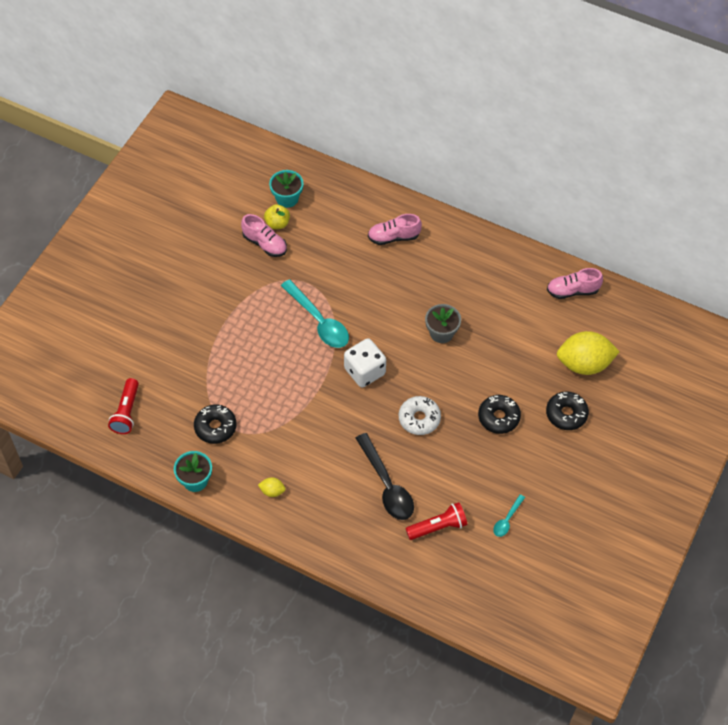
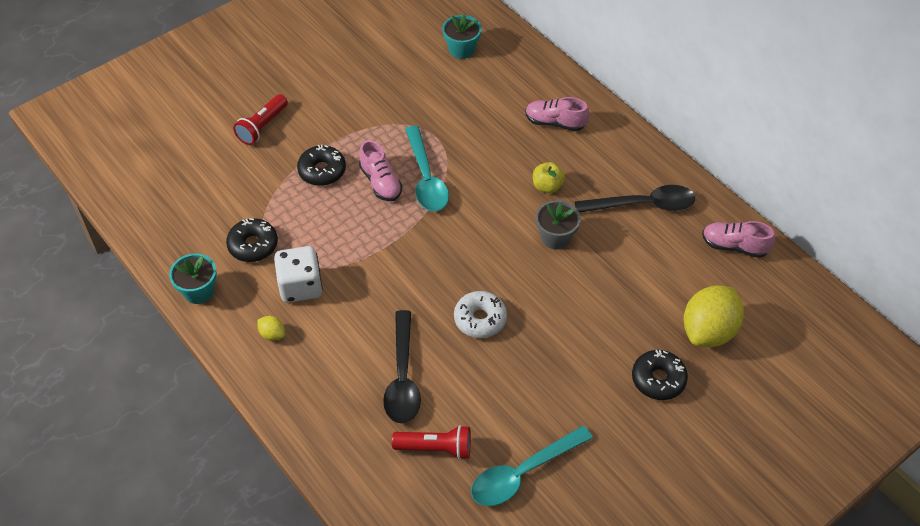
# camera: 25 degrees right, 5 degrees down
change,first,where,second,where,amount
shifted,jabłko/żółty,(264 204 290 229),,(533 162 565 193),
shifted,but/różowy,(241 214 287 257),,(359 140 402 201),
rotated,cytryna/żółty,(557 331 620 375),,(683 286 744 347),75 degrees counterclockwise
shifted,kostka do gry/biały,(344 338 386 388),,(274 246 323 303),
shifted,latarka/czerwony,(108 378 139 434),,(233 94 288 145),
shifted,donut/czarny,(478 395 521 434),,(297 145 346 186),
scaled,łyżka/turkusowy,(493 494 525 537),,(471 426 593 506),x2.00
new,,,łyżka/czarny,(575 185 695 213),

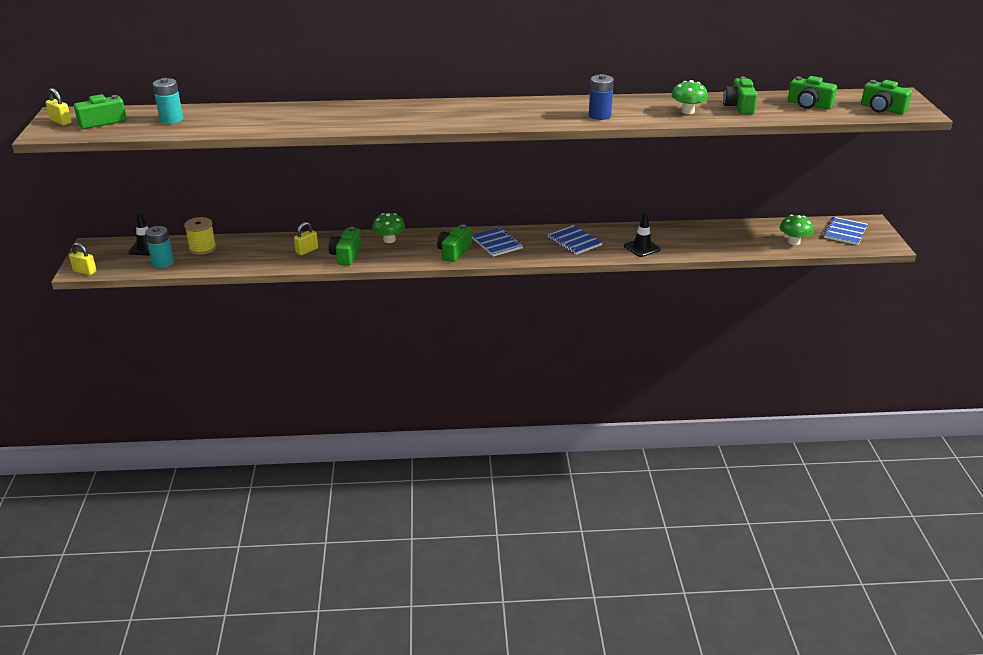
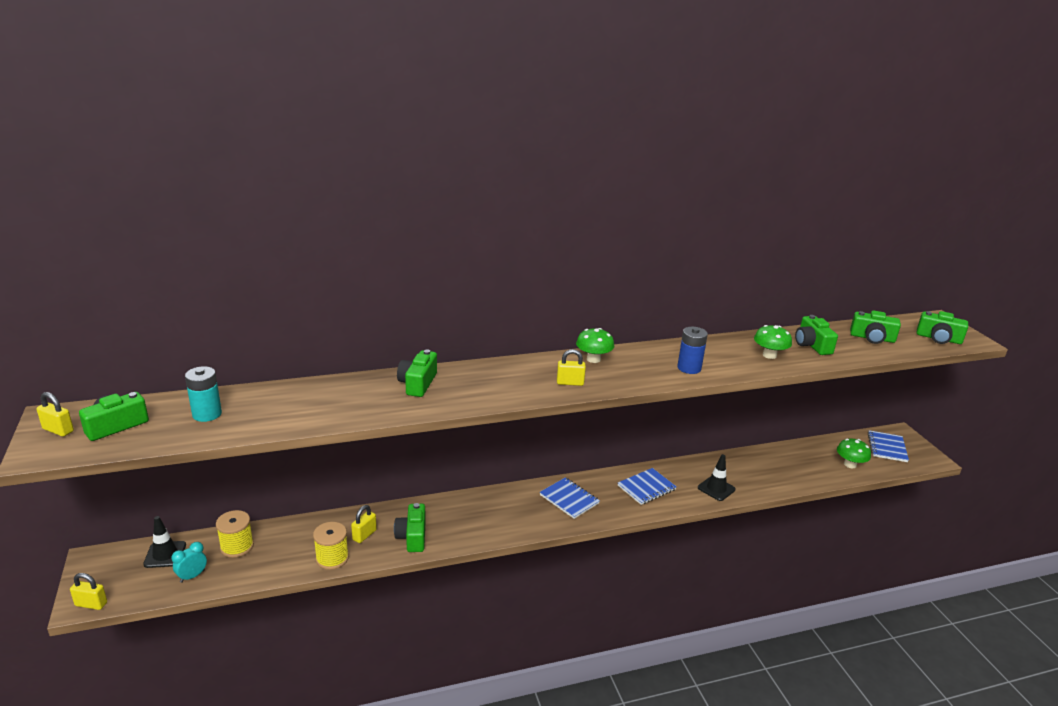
# camera: 15 degrees left, 5 degrees down
change,first,where,second,where,amount
shifted,grzyb/zielony,(372 213 405 243),,(576 328 614 363),
shifted,aparat fotograficzny/zielony,(437 224 472 262),,(397 349 437 397),
rotated,zeszyt/niebieski,(548 225 603 255),,(618 468 677 505),75 degrees counterclockwise
swapped,bateria/turkusowy,(145 226 174 268),budzik/turkusowy,(171 542 207 583),
new,,,kłódka/żółty,(557 349 586 386),
new,,,szpulka/żółty,(313 522 349 570),

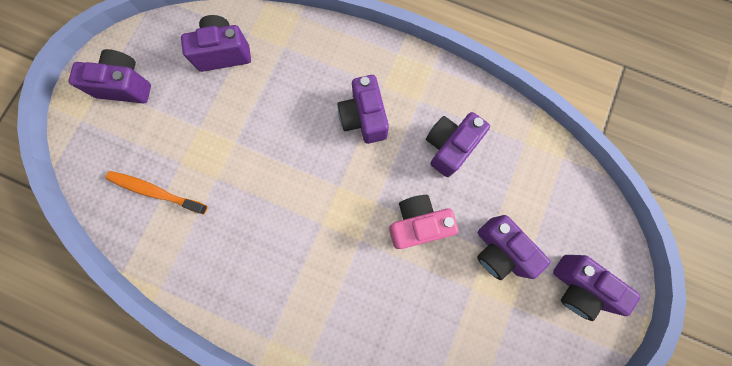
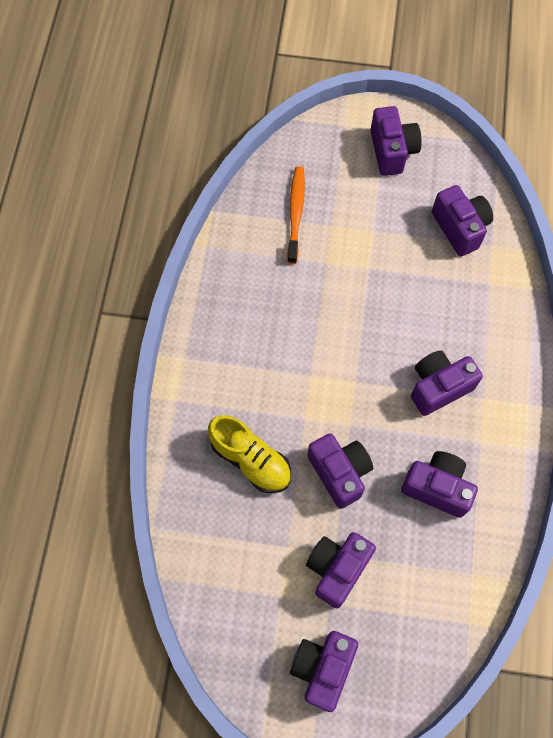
# camera: 75 degrees right, 10 degrees down
change,first,where,second,where,amount
repainted,aparat fotograficzny/różowy,(389 195 459 249),aparat fotograficzny/fioletowy,(308 433 373 509),
new,,,but/żółty,(208 415 291 493),

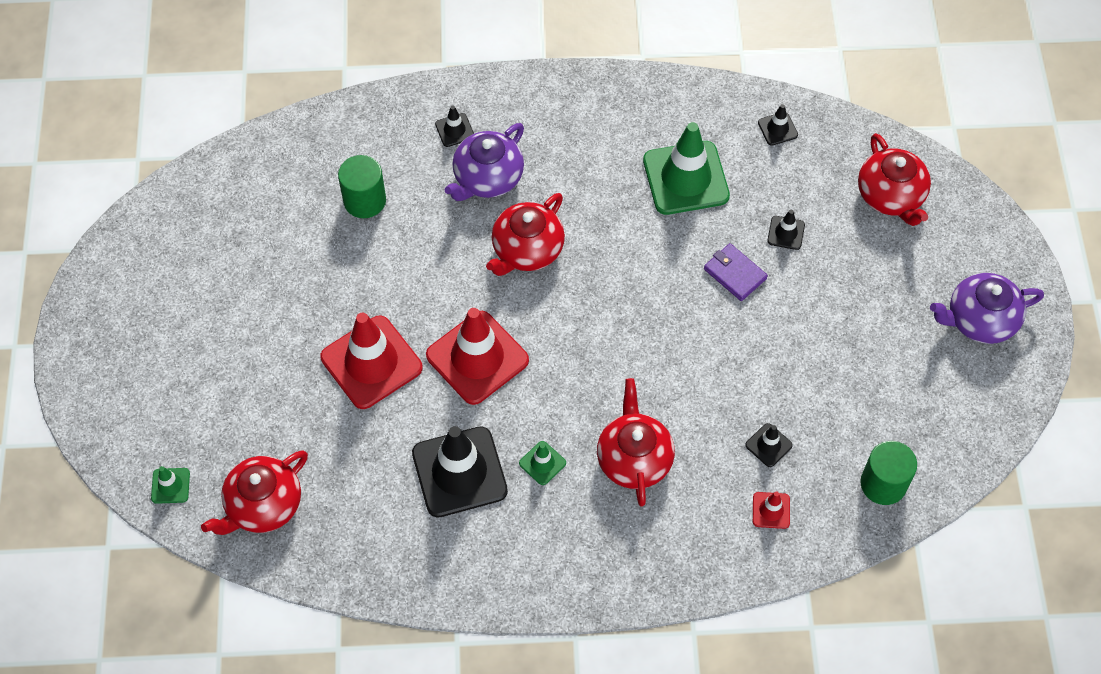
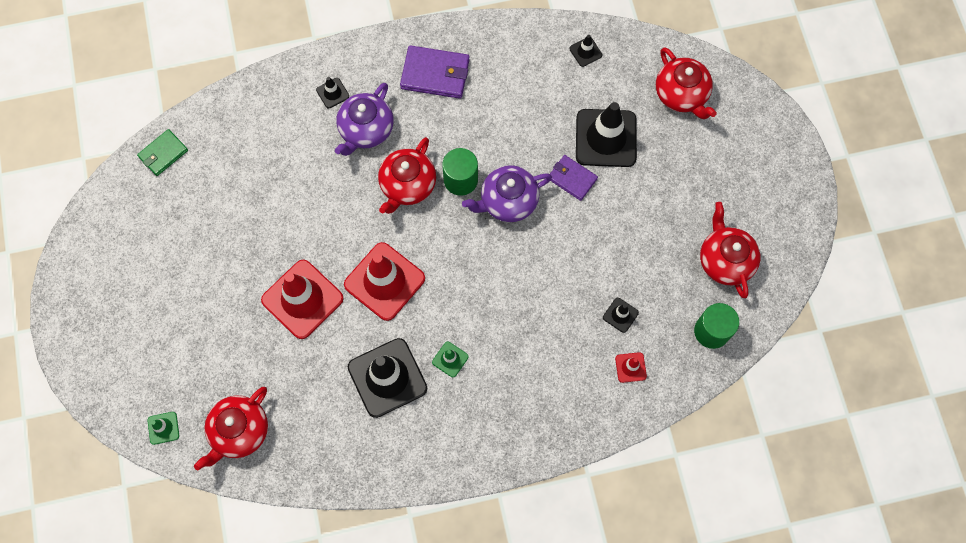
# camera: 10 degrees left, 10 degrees up
change,first,where,second,where,amount
gone,pachołek/zielony,(643 122 730 215),,,
shifted,walec/zielony,(338 155 386 218),,(442 148 478 196),
scaled,pachołek/czarny,(767 210 805 250),,(576 102 637 167),x2.25
shifted,imbryk/fioletowy,(930 273 1044 344),,(462 165 552 222),
shifted,imbryk/czerwony,(597 378 675 507),,(700 202 760 298),
new,,,portfel/fioletowy,(400 45 470 99),
new,,,portfel/zielony,(137 129 188 176),

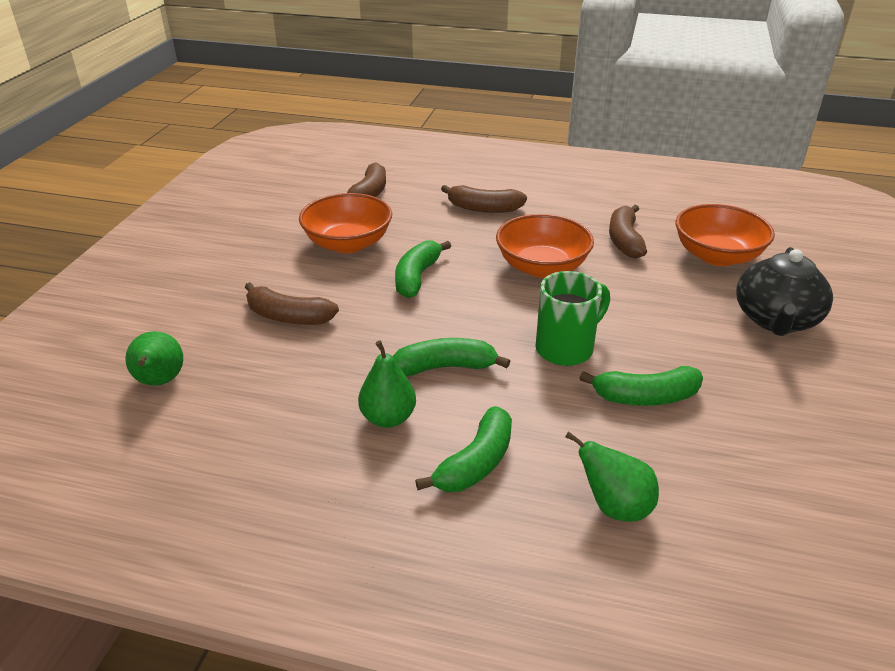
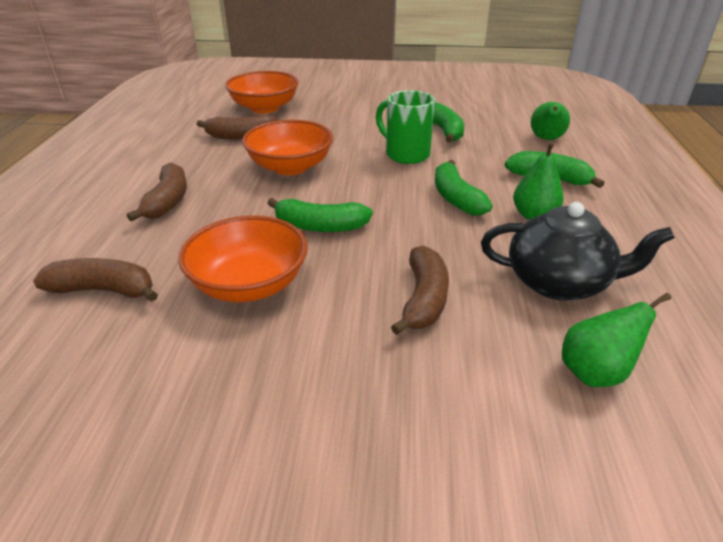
# camera: 100 degrees left, 0 degrees up
change,first,where,second,where,amount
shifted,imbryk/czarny,(736 247 833 336),,(481 202 675 301),

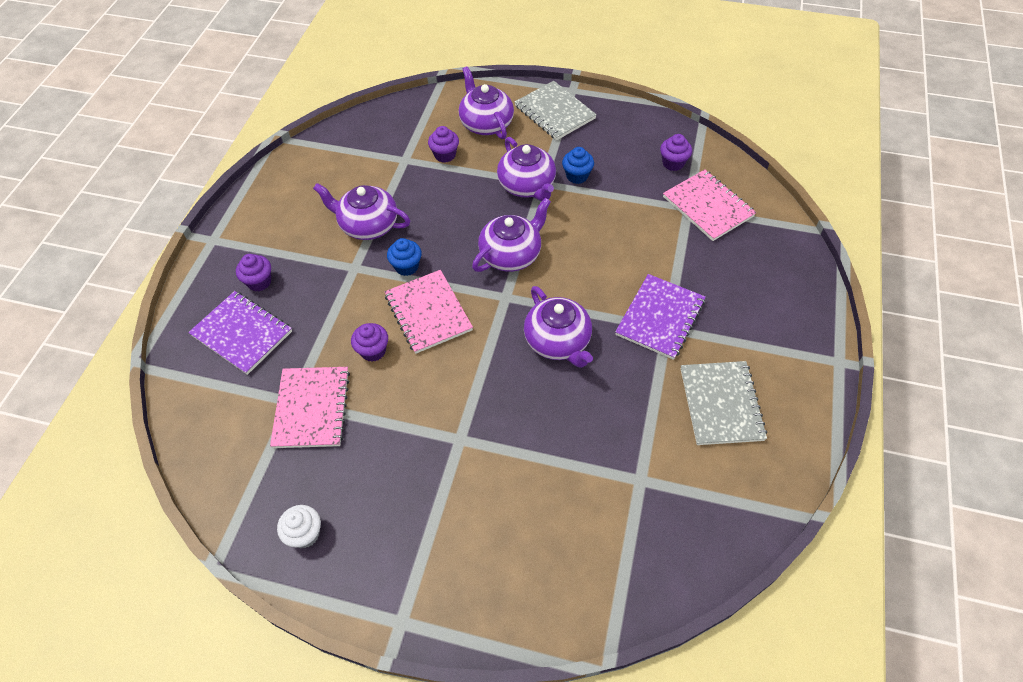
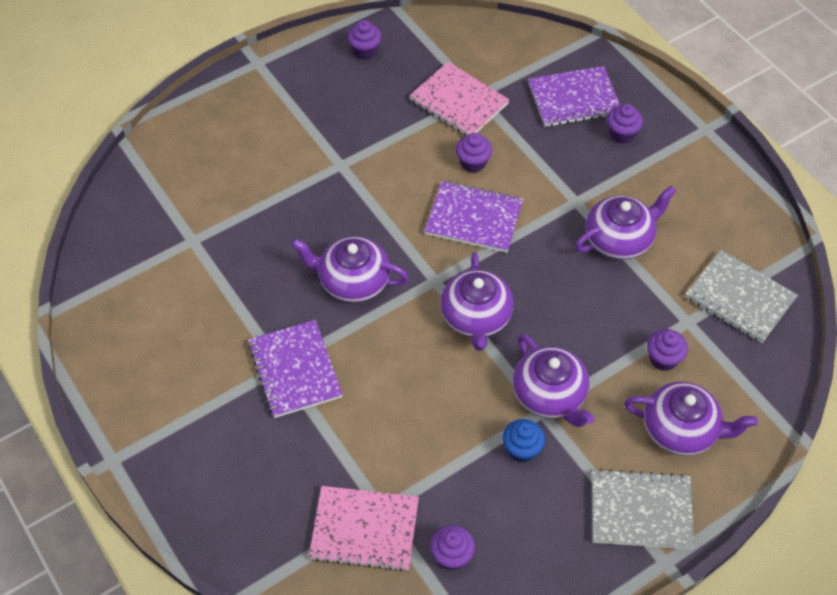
# camera: 130 degrees right, 0 degrees up
change,first,where,second,where,amount
rotated,imbryk/fioletowy,(497 137 556 201),,(513 333 594 427),135 degrees counterclockwise
gone,muffinka/niebieski,(387 238 422 276),,,
repainted,zeszyt/różowy,(384 270 473 354),zeszyt/fioletowy,(425 181 523 253),
shifted,zeszyt/szary,(681 361 767 445),,(685 250 798 343),
repainted,muffinka/biały,(277 505 321 548),muffinka/fioletowy,(347 20 382 59),

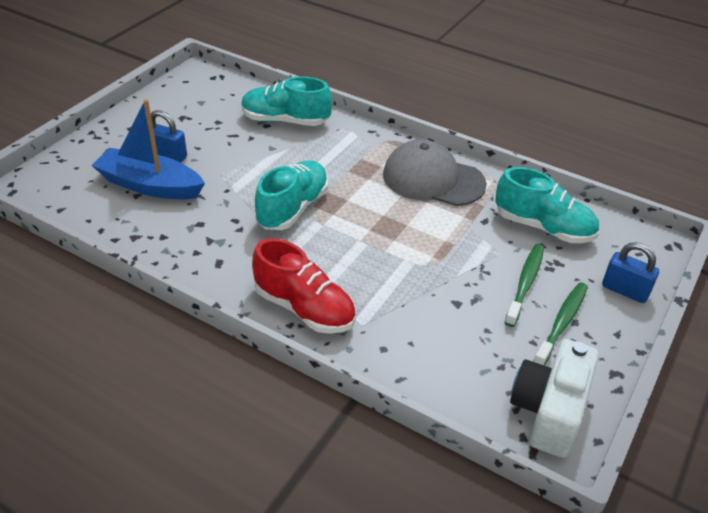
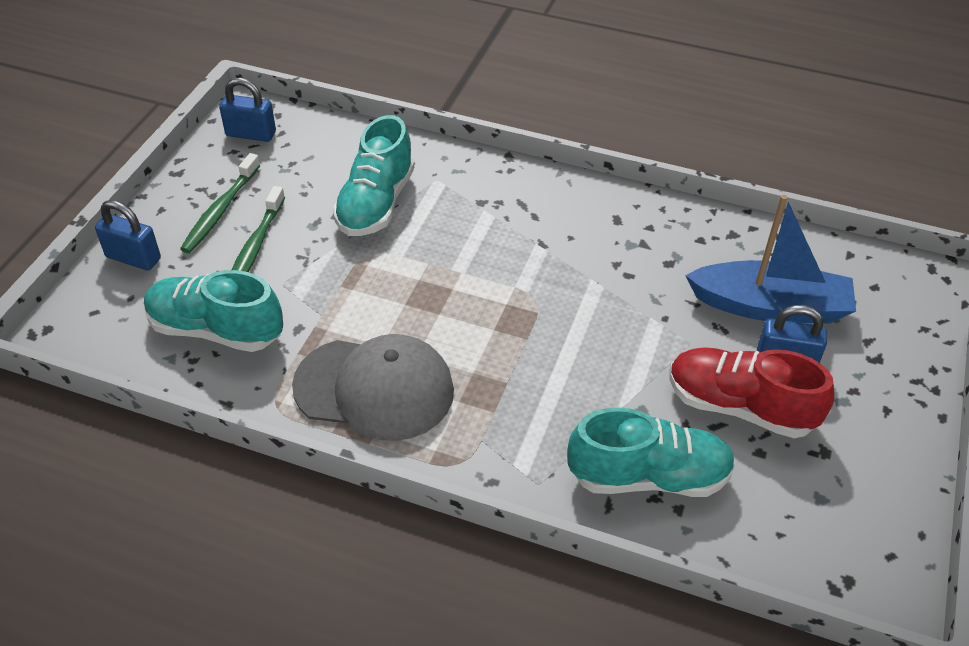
# camera: 170 degrees right, 5 degrees up
change,first,where,second,where,amount
shifted,but/turkusowy,(255 160 328 230),,(333 115 414 236),
shifted,but/czerwony,(252 238 356 334),,(669 347 834 438),
swapped,aparat fotograficzny/biały,(510 339 599 458),kłódka/niebieski,(219 78 276 142),

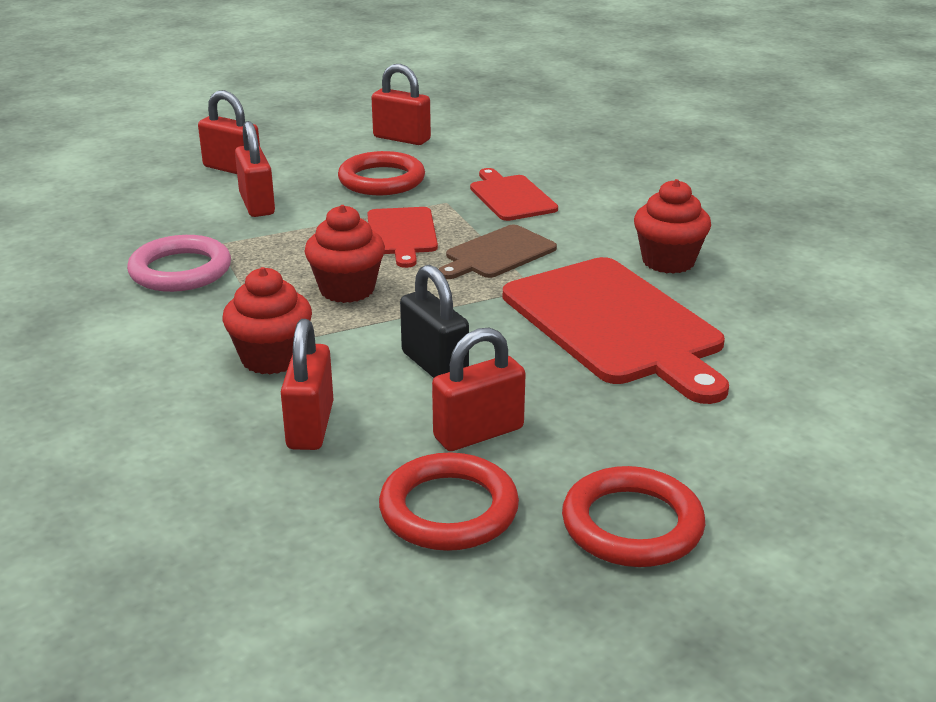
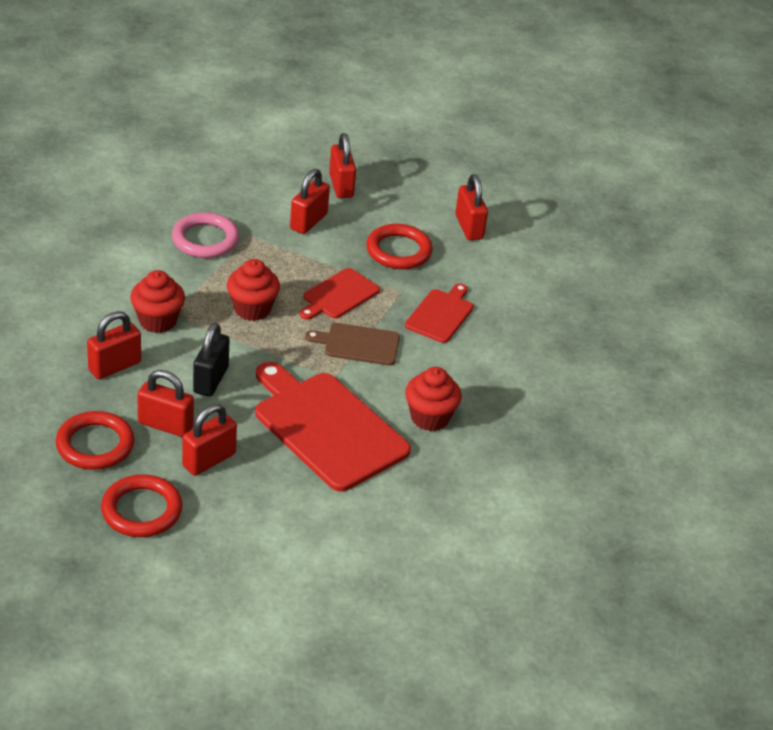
# camera: 45 degrees right, 10 degrees up
change,first,where,second,where,amount
rotated,deska do krojenia/czerwony,(503 257 729 404),,(255 362 411 491),120 degrees clockwise
new,,,kłódka/czerwony,(182 404 237 476),

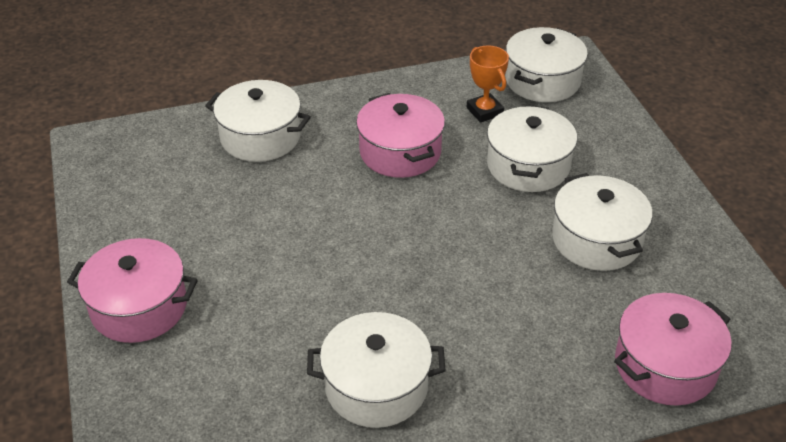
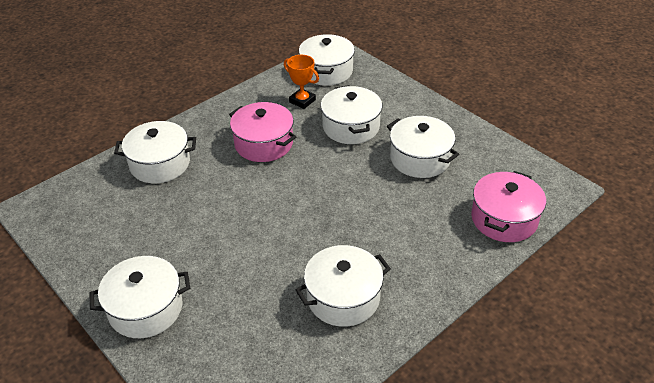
# camera: 25 degrees left, 0 degrees up
change,first,where,second,where,amount
repainted,garnek/różowy,(67 238 198 343),garnek/biały,(89 256 190 338),

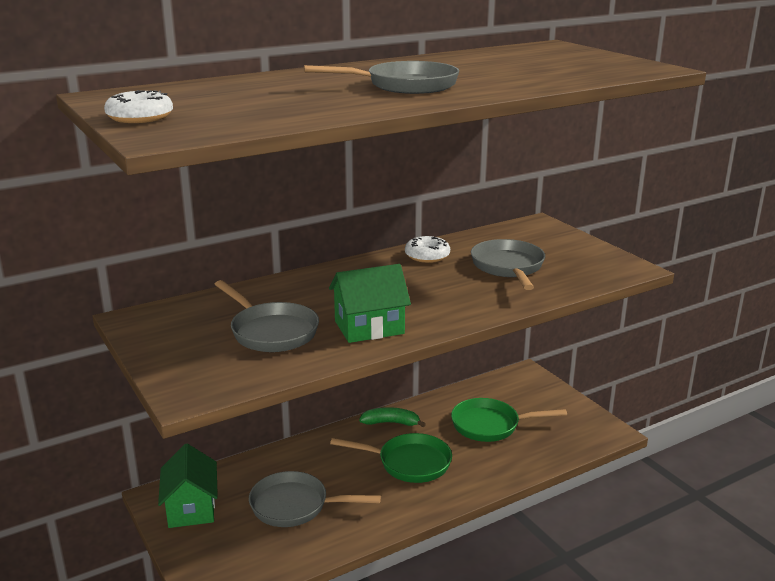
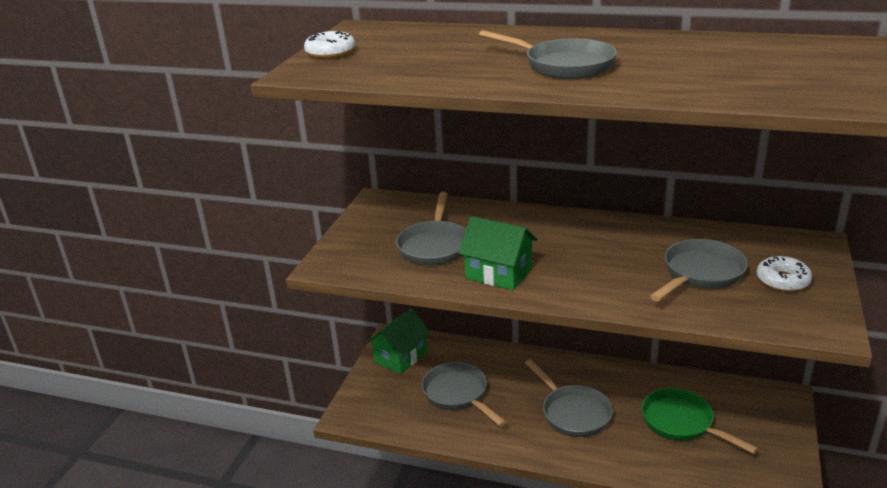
# camera: 50 degrees right, 5 degrees up
change,first,where,second,where,amount
shifted,donut/biały,(405 236 450 263),,(757 256 812 292),
gone,banan/zielony,(359 407 426 427),,,
repainted,patelnia/zielony,(330 433 452 483),patelnia/szary,(525 359 613 437),

